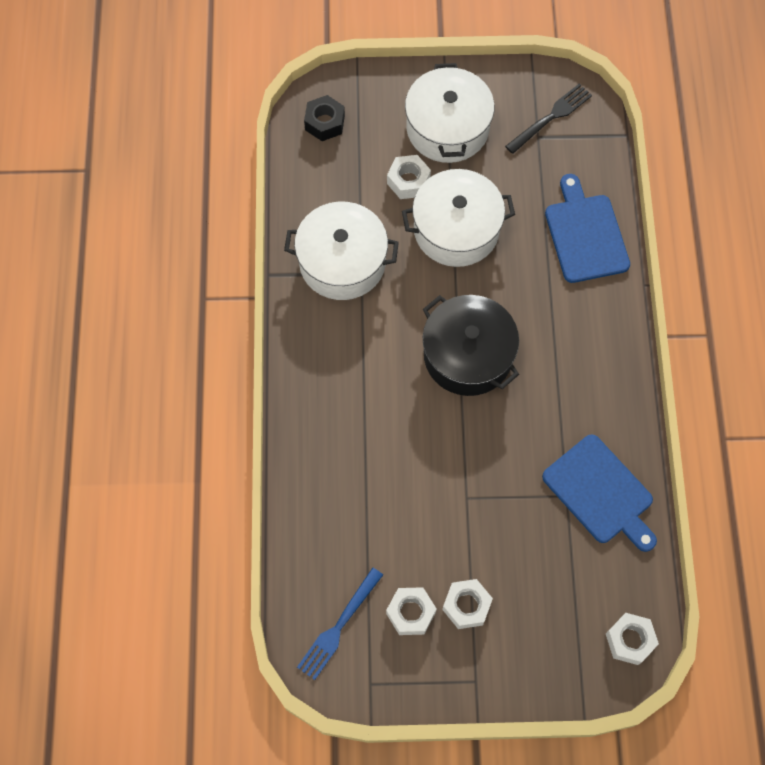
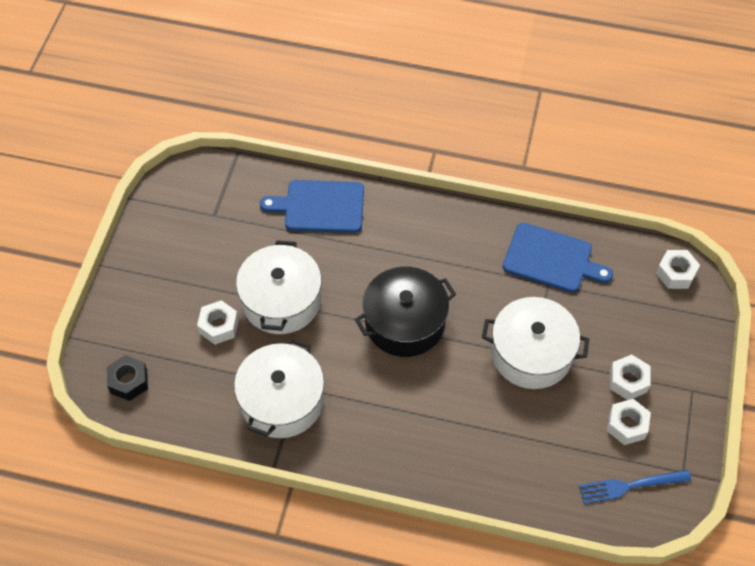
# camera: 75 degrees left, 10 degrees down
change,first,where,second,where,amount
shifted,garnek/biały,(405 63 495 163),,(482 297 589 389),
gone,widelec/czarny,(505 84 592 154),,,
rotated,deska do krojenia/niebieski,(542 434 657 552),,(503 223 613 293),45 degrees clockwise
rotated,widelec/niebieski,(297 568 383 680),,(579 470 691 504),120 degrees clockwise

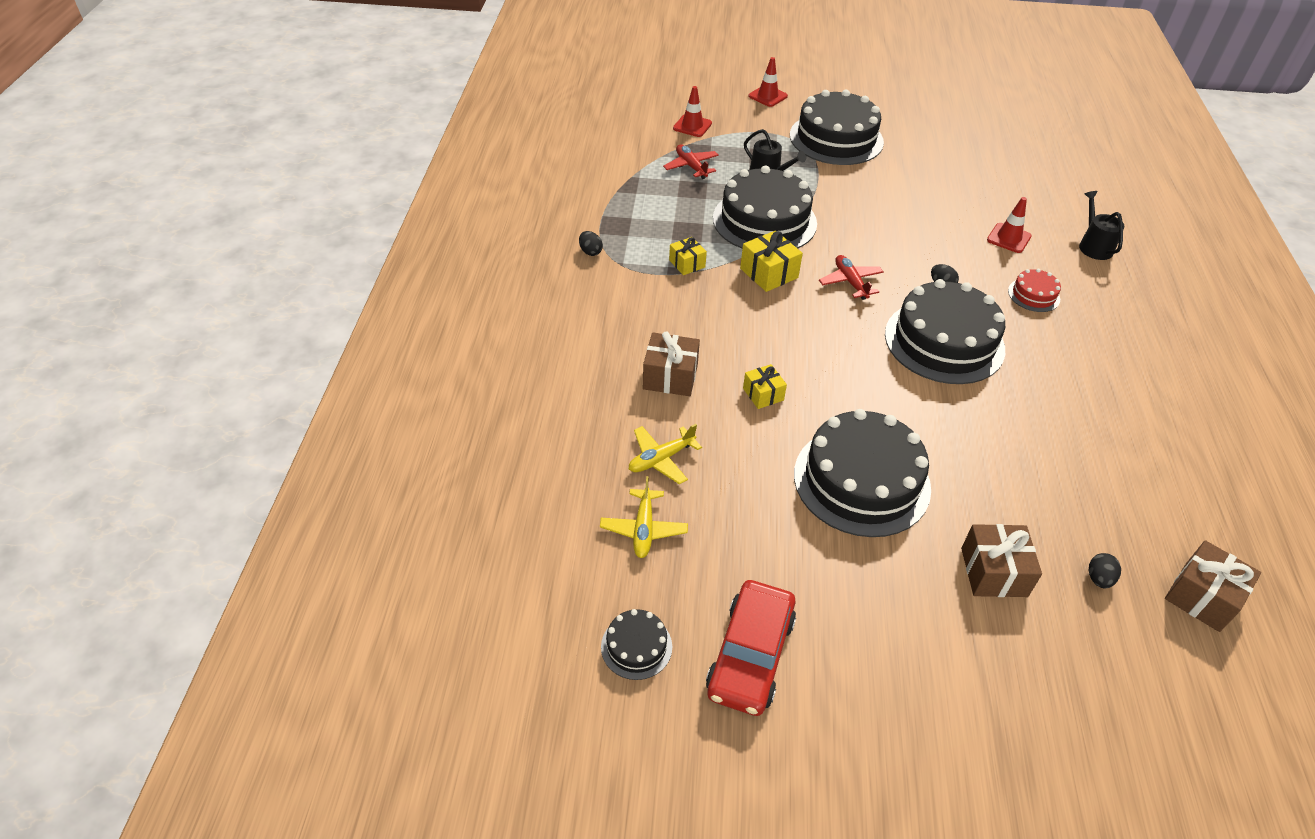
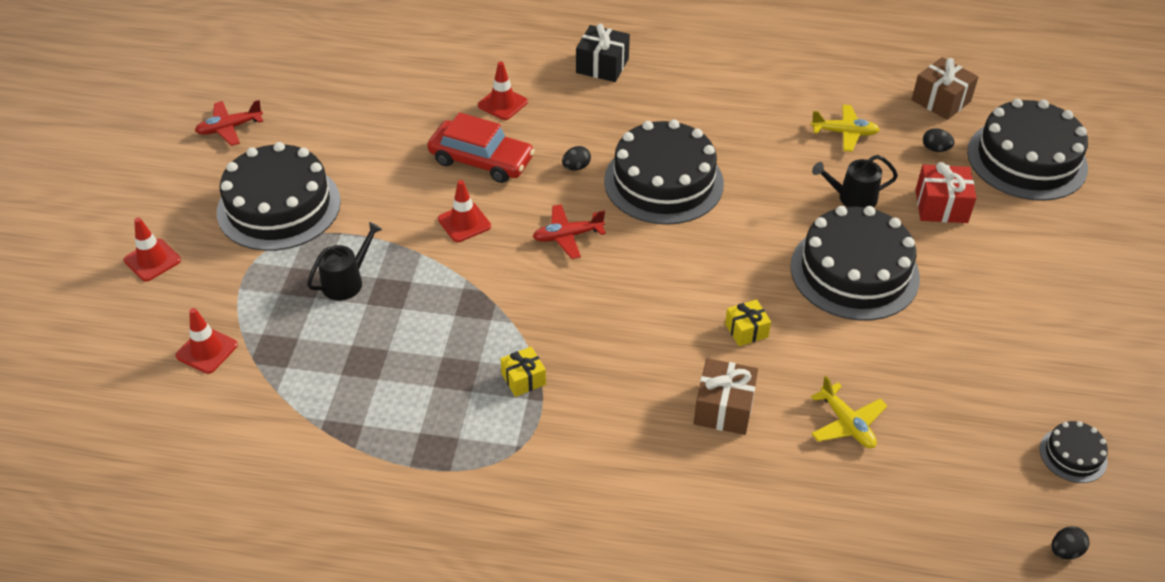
# camera: 85 degrees left, 0 degrees up
change,first,where,second,where,amount
shifted,samolot/czerwony,(663 144 719 179),,(195 100 263 146),
shifted,tort/czarny,(713 165 817 249),,(967 98 1088 201),
shifted,konewka/czarny,(1079 191 1124 260),,(812 155 898 207),
gone,prezent/żółty,(740 230 803 292),,,
shifted,jajko/czarny,(579 231 603 256),,(1051 526 1090 559),
gone,tort/czerwony,(1008 269 1061 312),,,
shifted,samolot/żółty,(600 476 688 558),,(811 105 880 152),
repainted,prezent/brązowy,(961 524 1042 597),prezent/czerwony,(916 162 976 223),
shifted,samochód/czerwony,(706 580 796 716),,(428 112 535 183),
new,,,prezent/czarny,(576 24 630 82),
new,,,pachołek/czerwony,(438 180 491 242),

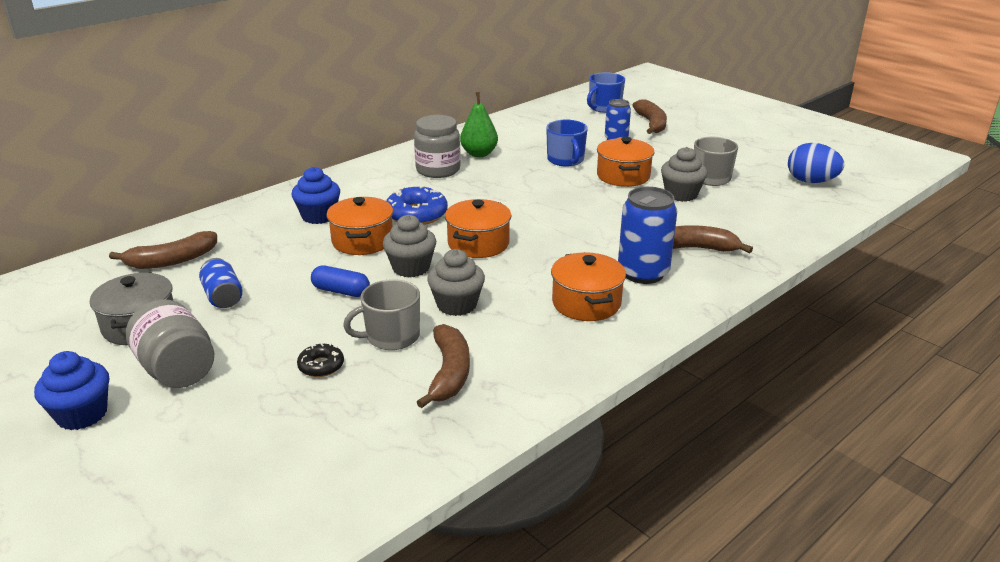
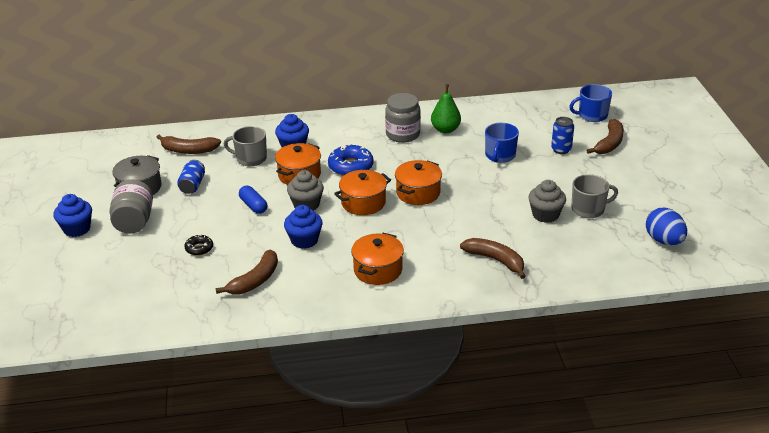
# camera: 35 degrees right, 5 degrees up
change,first,where,second,where,amount
shifted,garnek/pomarańczowy,(597 137 655 187),,(395 160 442 205),
gone,puszka/niebieski,(618 187 677 284),,,
repainted,muffinka/szary,(427 249 485 316),muffinka/niebieski,(284 205 323 249),
shifted,kubek/szary,(343 279 420 350),,(223 126 267 166),

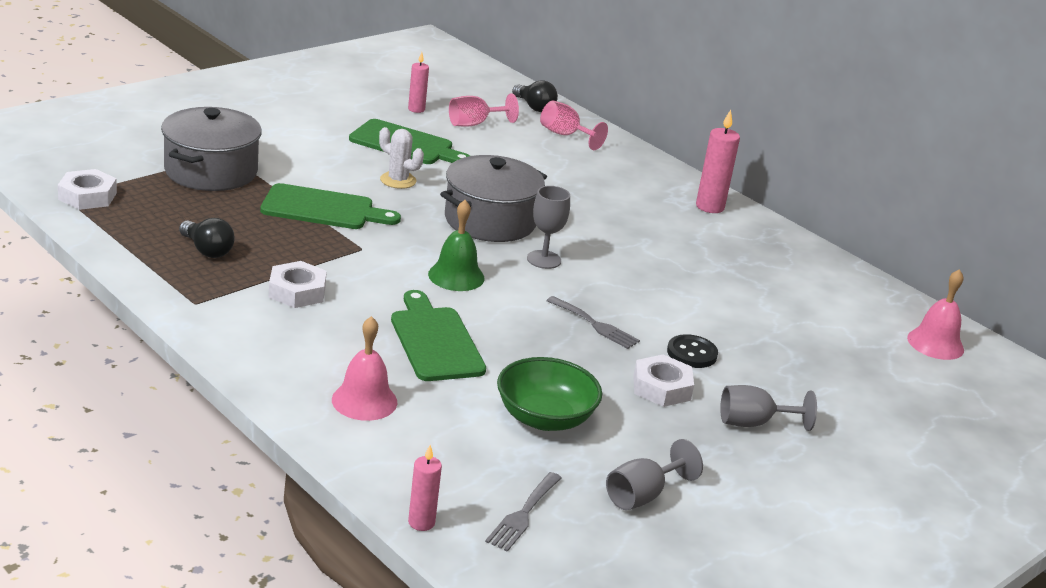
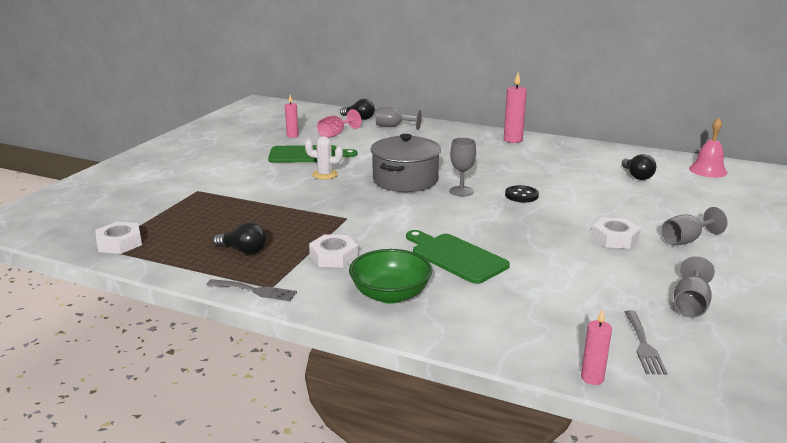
# camera: 20 degrees left, 5 degrees down
change,first,where,second,where,amount
repainted,kielich/różowy,(540 101 608 150),kielich/szary,(375 107 421 130),
gone,garnek/szary,(161 107 262 191),,,
gone,deska do krojenia/zielony,(260 183 401 229),,,
gone,dzwonek/zielony,(428 200 484 291),,,
shifted,widelec/szary,(546 296 640 349),,(207 279 297 301),
gone,dzwonek/różowy,(332 316 397 421),,,
shifted,guzik/czarny,(667 334 718 368),,(505 185 539 202),
shifted,miska/zielony,(497 357 602 431),,(349 249 432 304),
new,,,żarówka/czarny,(622 154 656 180),

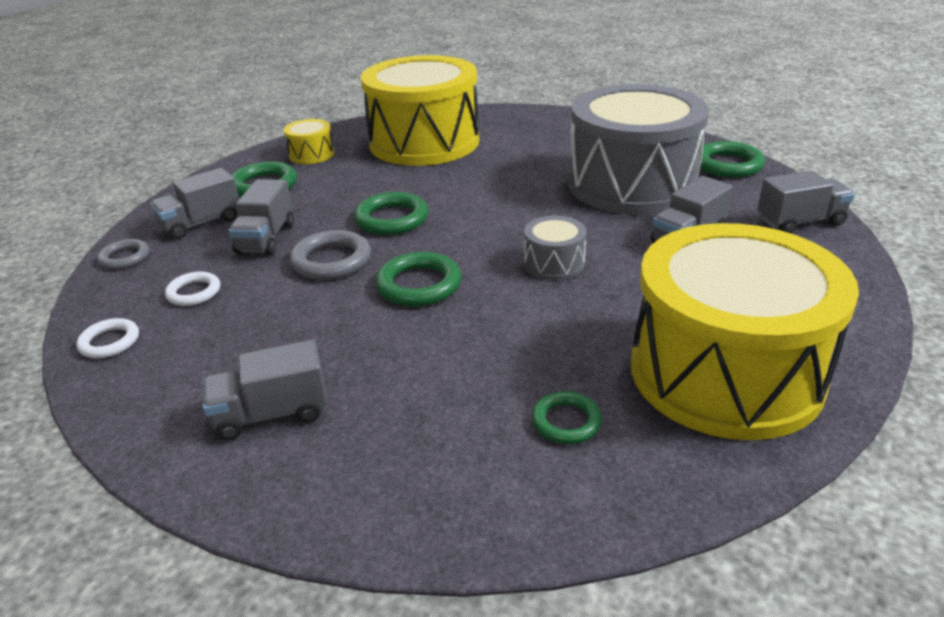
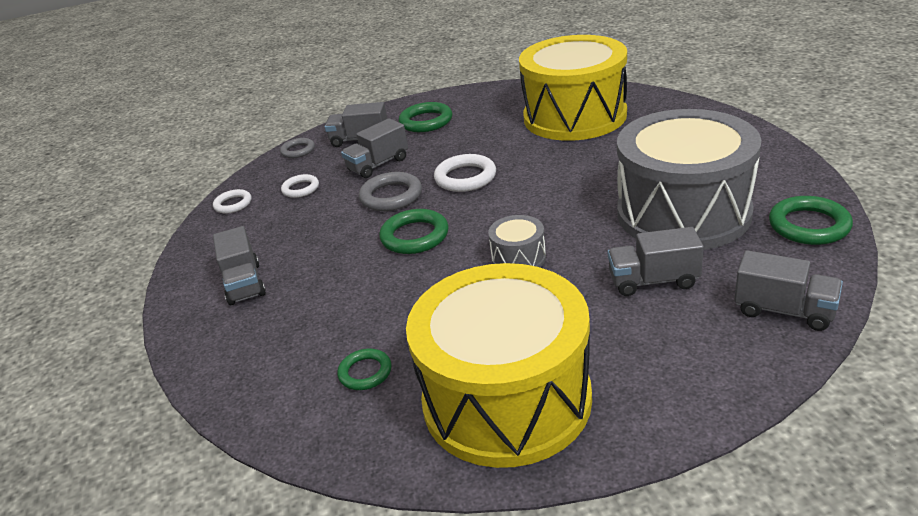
# camera: 45 degrees right, 0 degrees up
change,first,where,second,where,amount
gone,bęben/żółty,(284 119 334 164),,,
repainted,pierścień/zielony,(354 192 429 235),pierścień/biały,(434 154 496 192),
rotated,ciężarówka/szary,(203 340 328 440),,(213 226 266 305),135 degrees counterclockwise

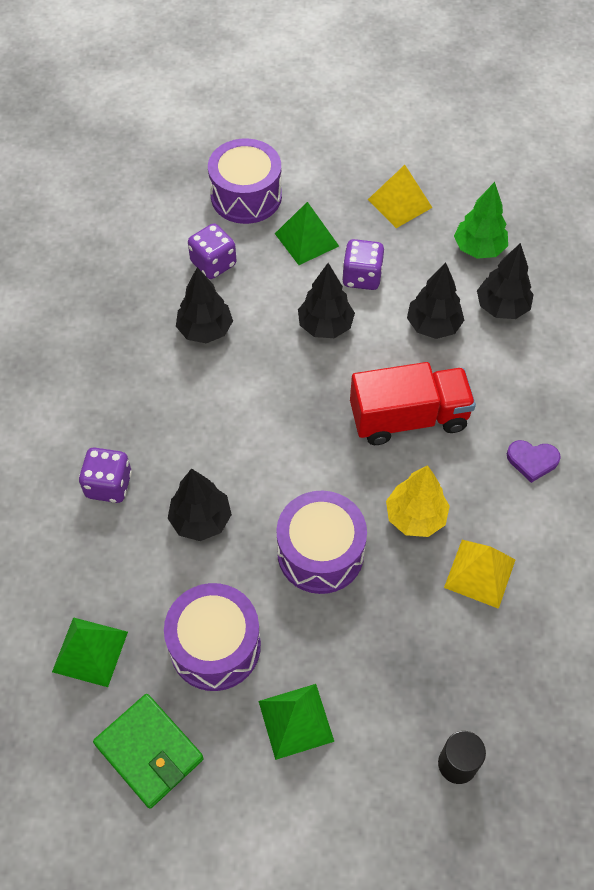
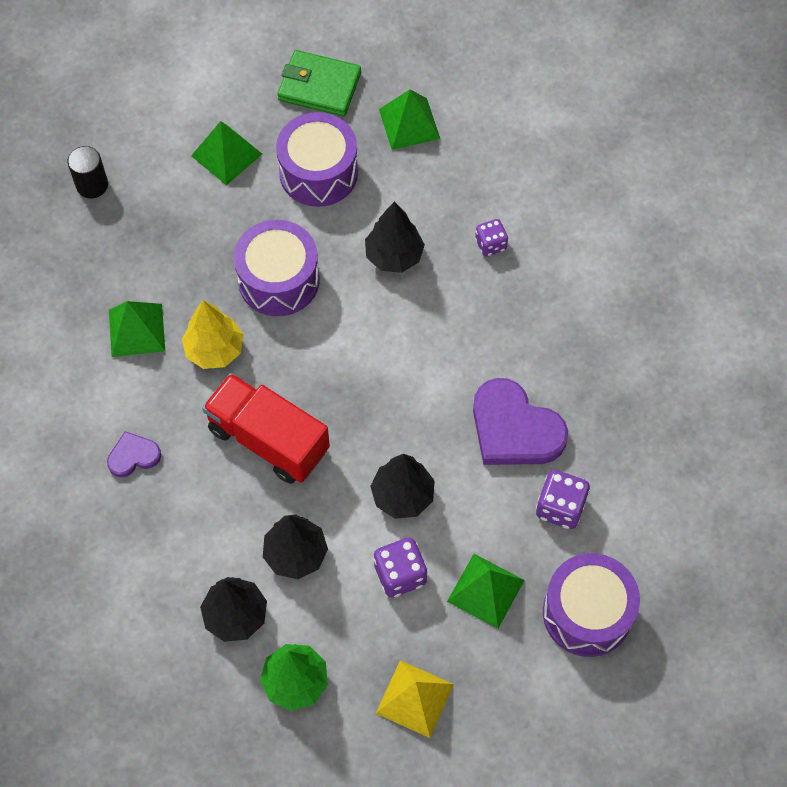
# camera: 150 degrees right, 5 degrees up
change,first,where,second,where,amount
swapped,drzewko/czarny,(176 267 233 343),serce/fioletowy,(473 378 568 465),
rotated,ciężarówka/czerwony,(350 362 476 445),,(202 373 330 484),75 degrees clockwise
scaled,kostka do gry/fioletowy,(79 447 132 503),,(475 219 508 257),x0.66
repainted,piramida/żółty,(444 540 516 609),piramida/zielony,(109 301 165 357),

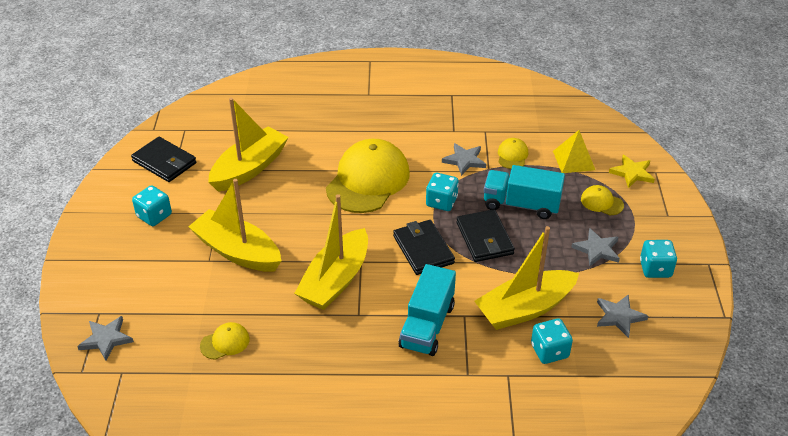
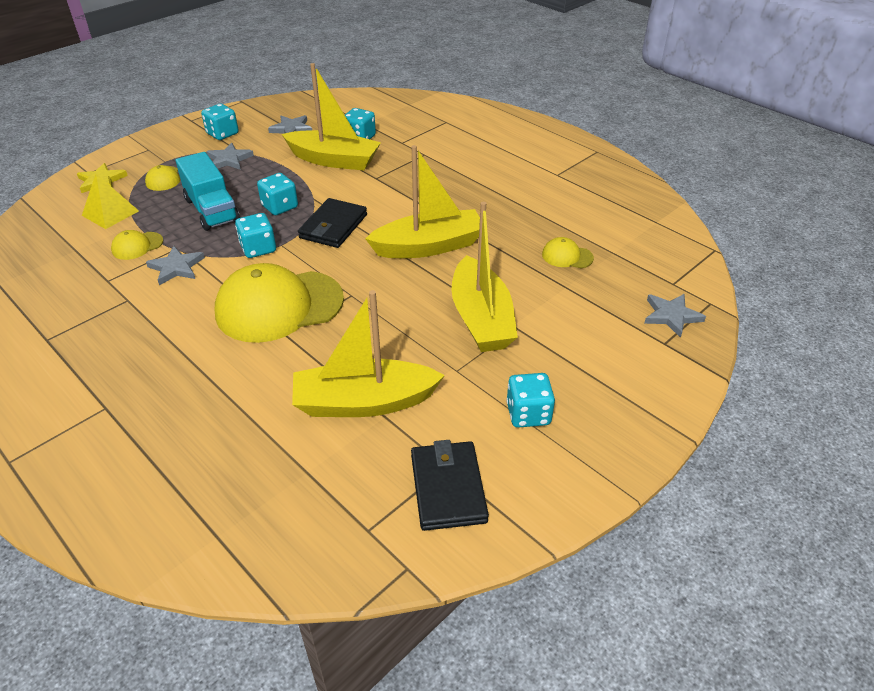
# camera: 135 degrees left, 0 degrees up
change,first,where,second,where,amount
swapped,portfel/czarny,(456 209 515 262),kostka do gry/turkusowy,(257 173 298 215),
gone,ciężarówka/turkusowy,(399 264 456 356),,,

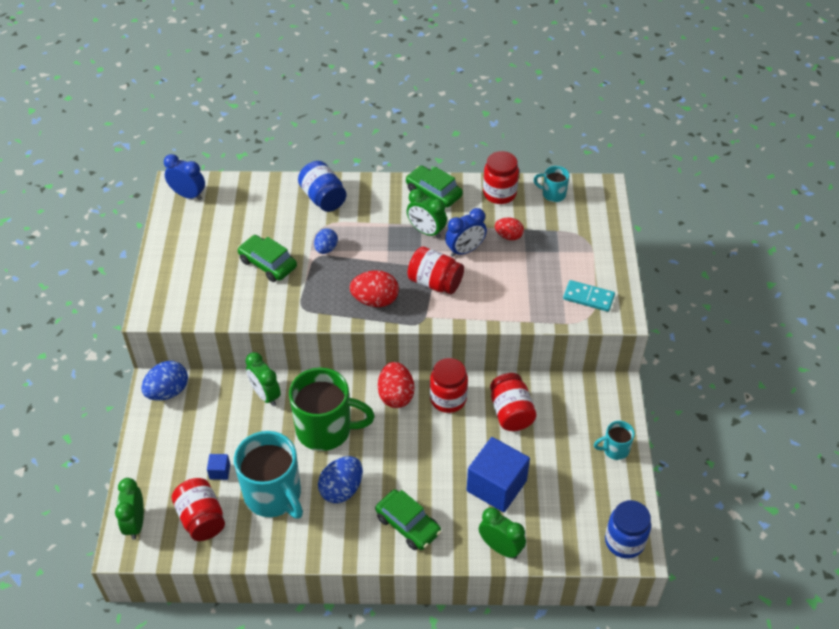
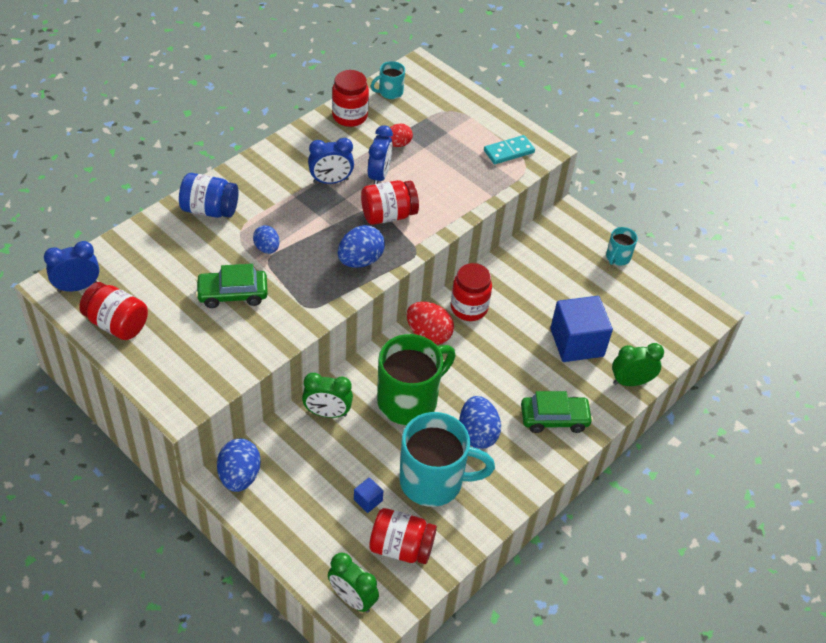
# camera: 50 degrees left, 0 degrees up
change,first,where,second,where,amount
gone,samochód/zielony,(406 165 463 208),,,
repainted,budzik/zielony,(407 189 447 238),budzik/niebieski,(308 138 354 184),
repainted,jajko/czerwony,(350 270 399 307),jajko/niebieski,(338 225 385 268),
shifted,słoik/czerwony,(490 373 536 431),,(79 282 148 340),
gone,słoik/niebieski,(605 500 651 559),,,

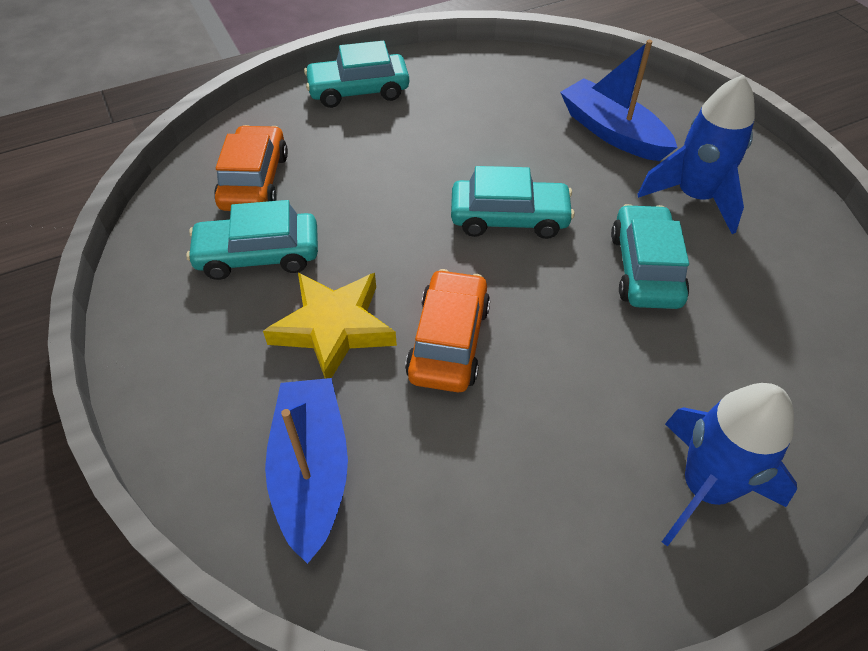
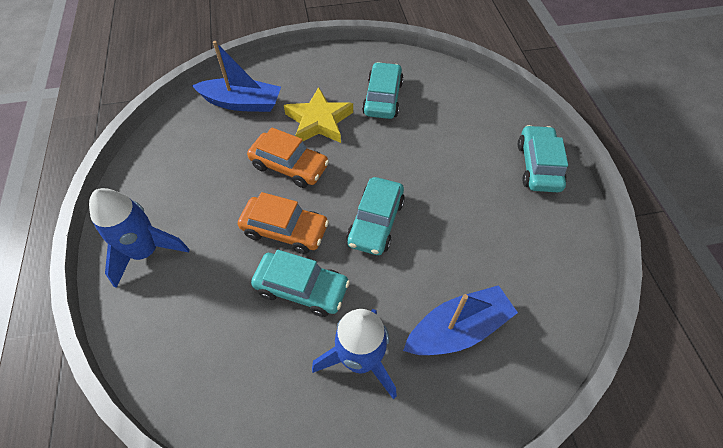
# camera: 105 degrees right, 5 degrees up
change,first,where,second,where,amount
shifted,samochód/pomarańczowy,(214 125 288 211),,(238 192 329 254),

